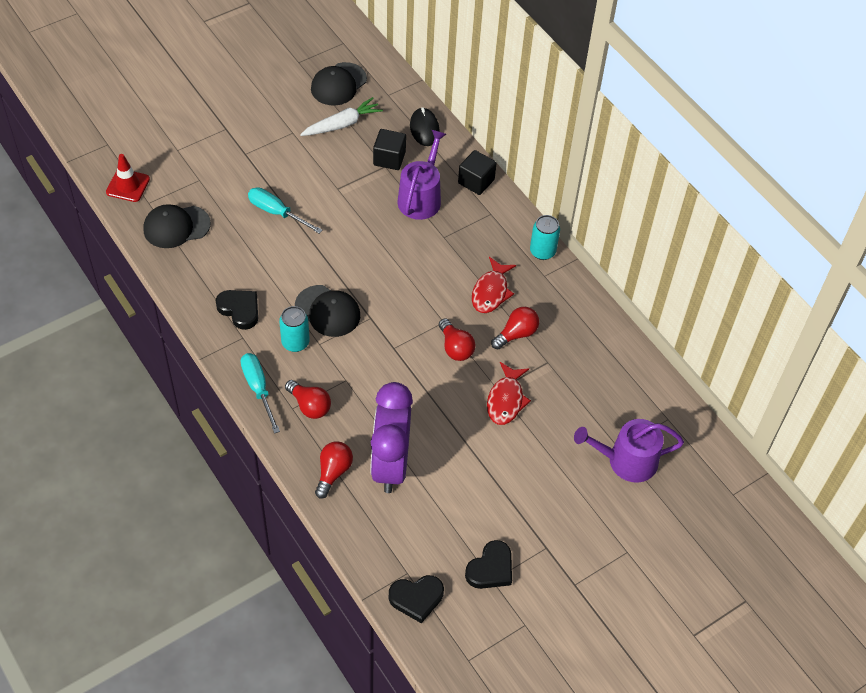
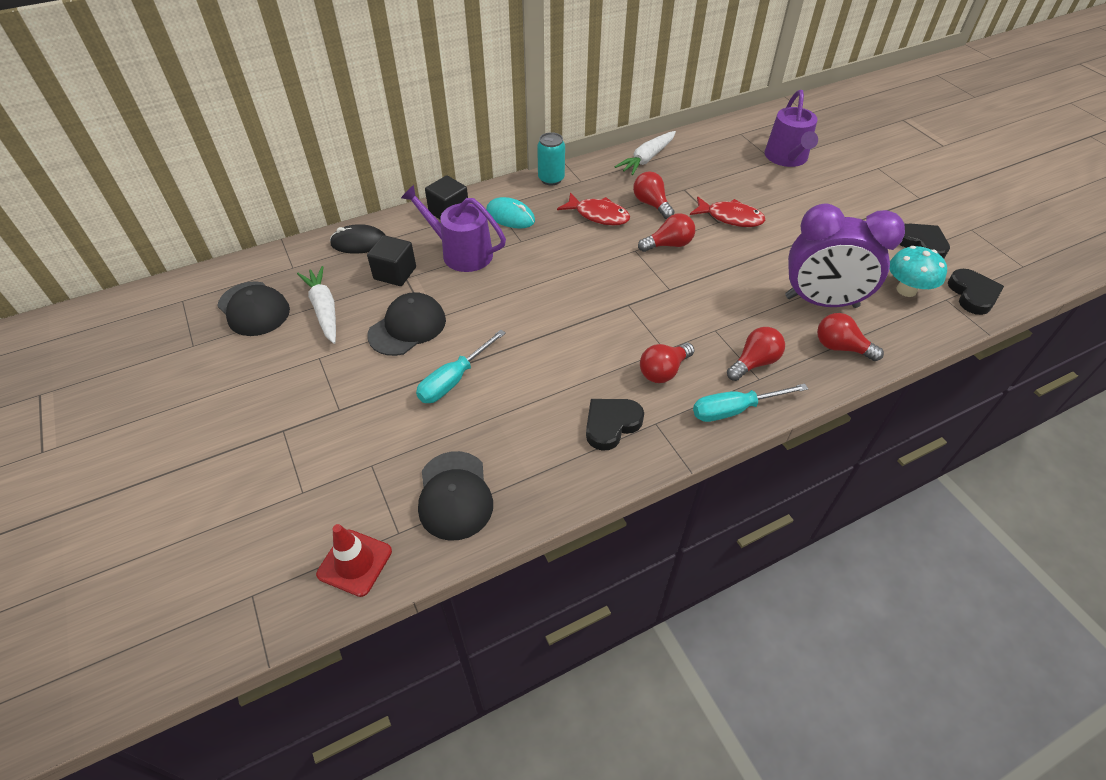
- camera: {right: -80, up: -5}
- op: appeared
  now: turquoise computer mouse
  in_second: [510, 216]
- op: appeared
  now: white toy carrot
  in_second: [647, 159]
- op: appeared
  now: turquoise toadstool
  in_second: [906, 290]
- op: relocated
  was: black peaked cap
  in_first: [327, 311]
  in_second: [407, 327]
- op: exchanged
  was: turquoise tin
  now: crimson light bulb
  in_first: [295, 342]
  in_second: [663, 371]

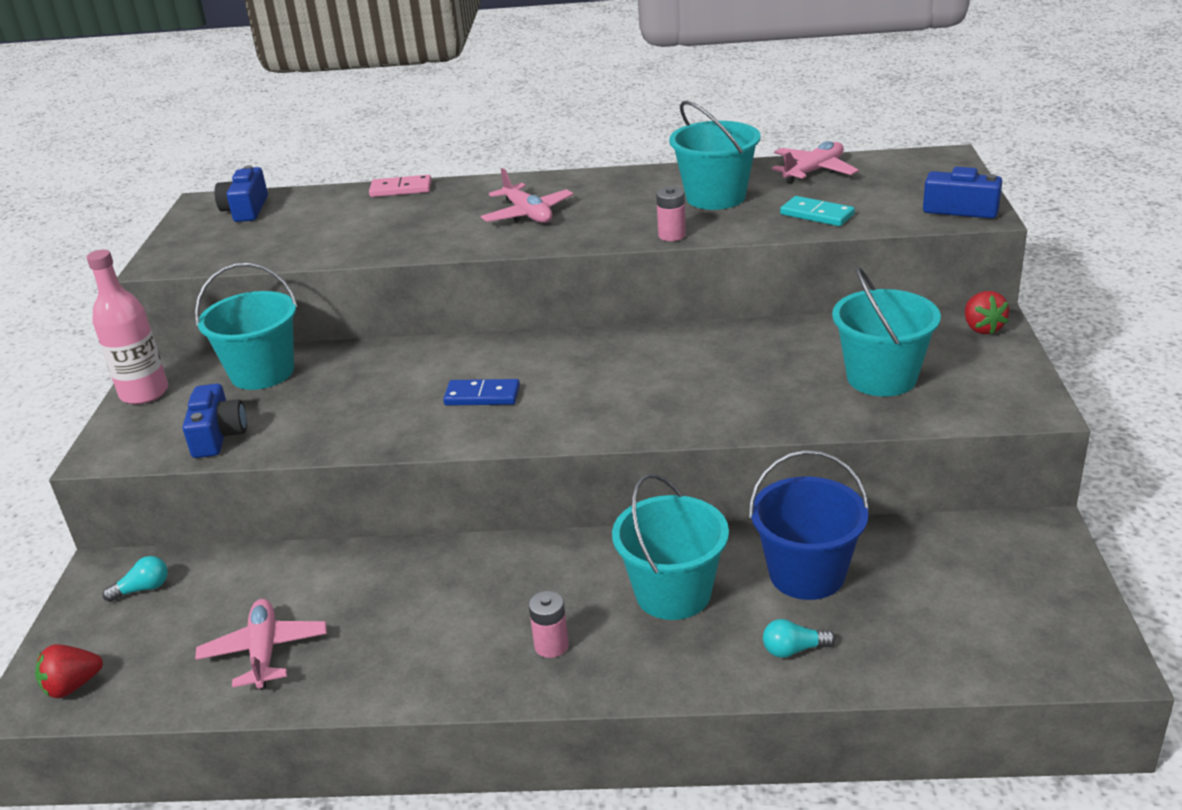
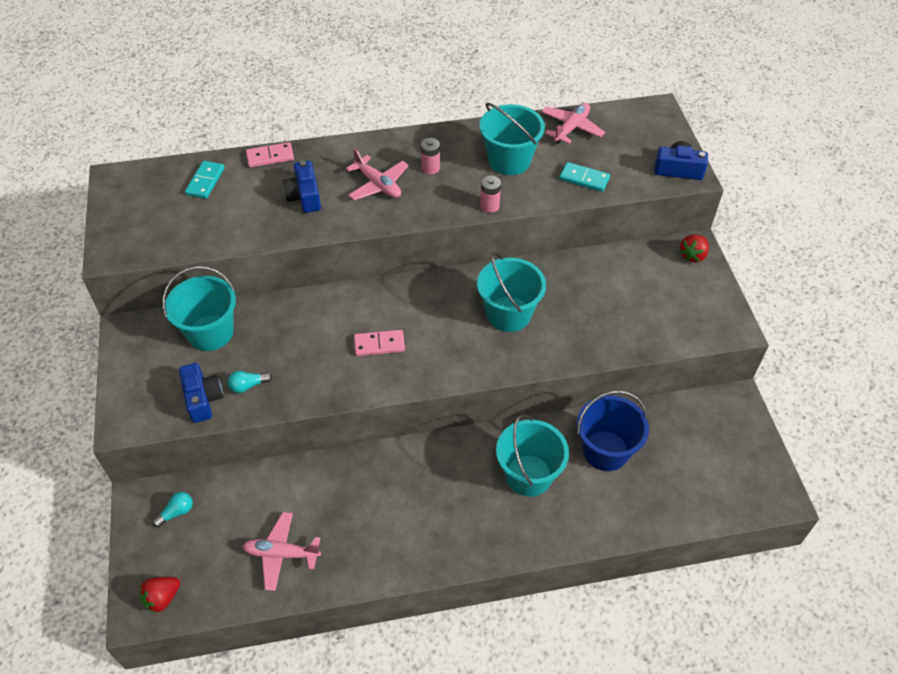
- camera: {right: -15, up: 20}
- op: missing
  was: rose-pink drink bottle
  in_first: [144, 393]
- op: appeared
  now: turquoise domino
  in_second: [205, 181]
- op: relocated
  was: blue camera
  in_first: [246, 209]
  in_second: [304, 196]
- op: relocated
  was: rose-pink AA battery
  in_first: [551, 645]
  in_second: [430, 168]
- op: relocated
  was: turquoise light bulb
  in_first: [793, 650]
  in_second: [248, 385]
- op: relocated
  was: turquoise sand bucket
  in_first: [881, 377]
  in_second: [509, 314]
- op: colour
  was: blue domino
  now: rose-pink domino
  in_first: [482, 396]
  in_second: [379, 344]
- op: spun
  was: rose-pink aeroplane
  in_first: [264, 652]
  in_second: [282, 554]
  clockwise: -60
- op: spun
  was: crimson strawberry
  in_first: [982, 328]
  in_second: [693, 255]
  clockwise: 60

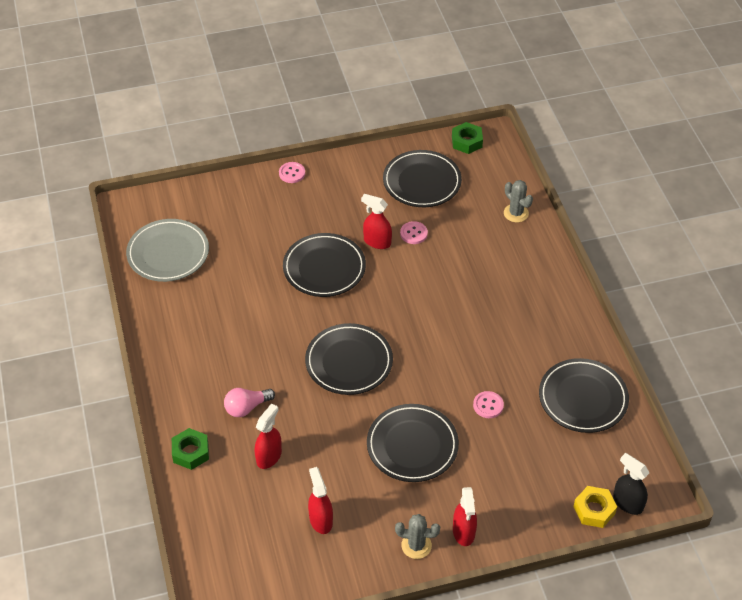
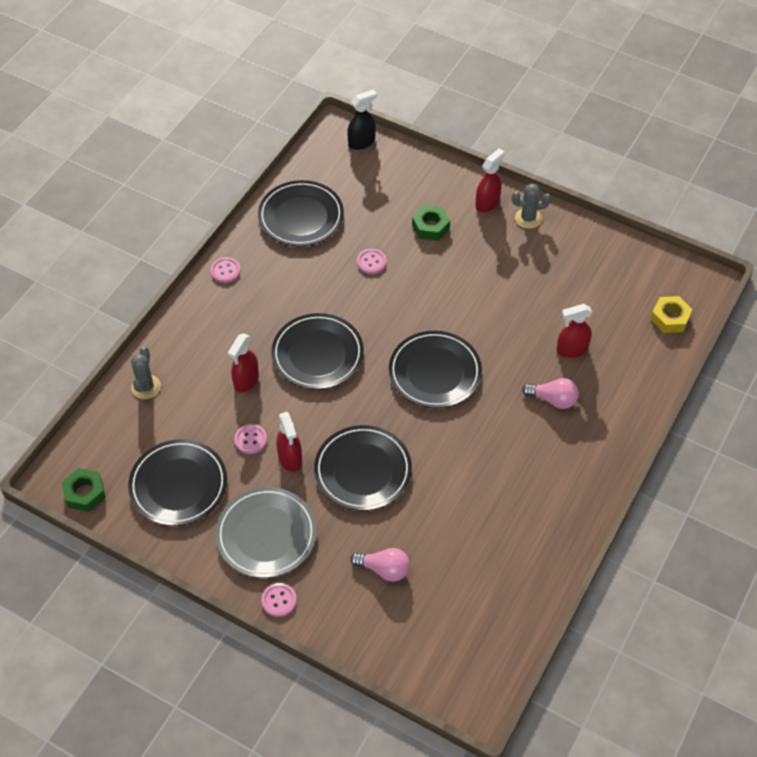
- camera: {right: -135, up: 5}
- op: appeared
  now: rose-pink shirt button
  in_second: [225, 271]
- op: appeared
  now: rose-pink light bulb
  in_second: [384, 569]
- op: relocated
  was: ash-grey plate
  in_first: [168, 253]
  in_second: [266, 535]
- op: relocated
  was: emerald nut
  in_first: [190, 452]
  in_second: [430, 227]
- op: relocated
  was: crimson sprayer
  in_first: [320, 520]
  in_second: [246, 380]
- op: relocated
  was: black plate
  in_first: [412, 445]
  in_second: [317, 354]
- op: relocated
  was: bright yellow nut
  in_first: [594, 510]
  in_second: [670, 318]
- op: spun
  was: ash-grey saguaro cactus
  in_first: [416, 545]
  in_second: [528, 218]
  clockwise: -60
- op: spun
  was: black sprayer
  in_first: [627, 503]
  in_second: [362, 142]
  clockwise: -120

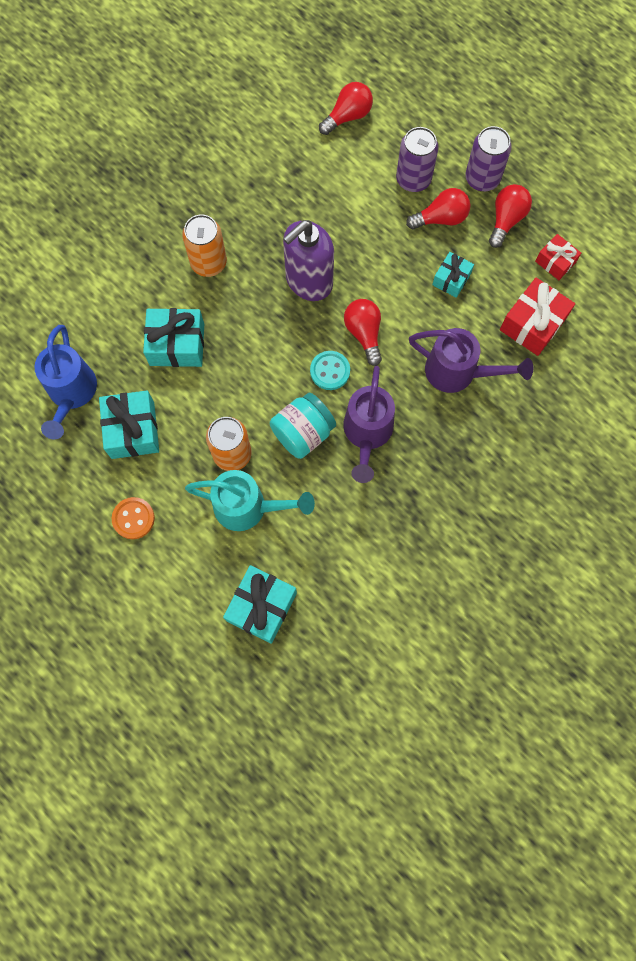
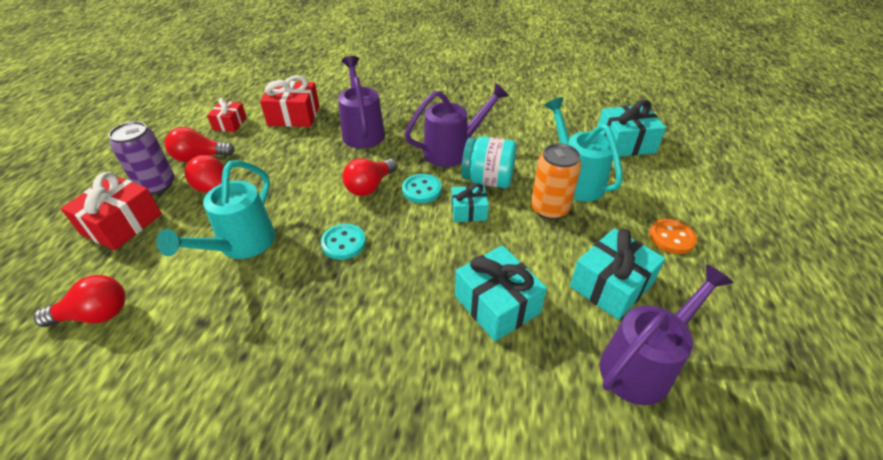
- camera: {right: -125, up: -30}
- op: missing
  was: orange-coloured tin
  in_first: [208, 263]
- op: missing
  was: royal purple tin
  in_first: [413, 179]
- op: appeared
  now: crimson present
  in_second: [122, 224]
- op: appeared
  now: turquoise sprinkling can
  in_second: [241, 245]
- op: relocated
  was: turquoise present
  in_first: [451, 279]
  in_second: [468, 211]
- op: exchanged
  was: royal purple pump bottle
  now: turquoise shirt button
  in_first: [308, 281]
  in_second: [343, 243]
- op: colour
  was: blue sprinkling can
  now: royal purple sprinkling can
  in_first: [71, 393]
  in_second: [642, 365]
- op: spun
  was: crimson light bulb
  in_first: [348, 116]
  in_second: [95, 315]
  clockwise: 150

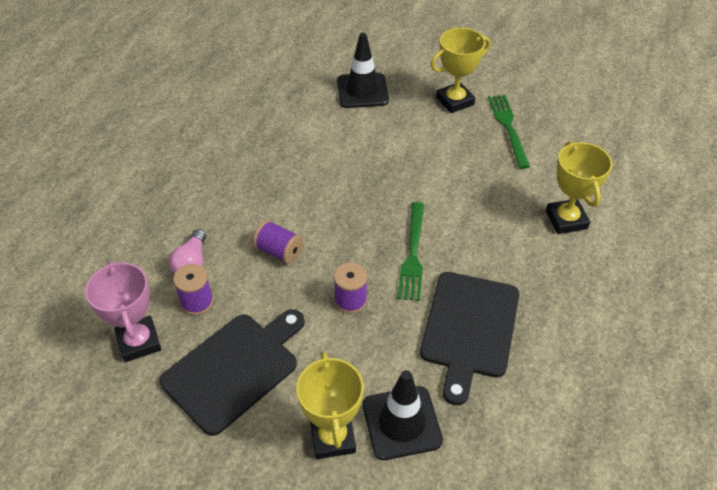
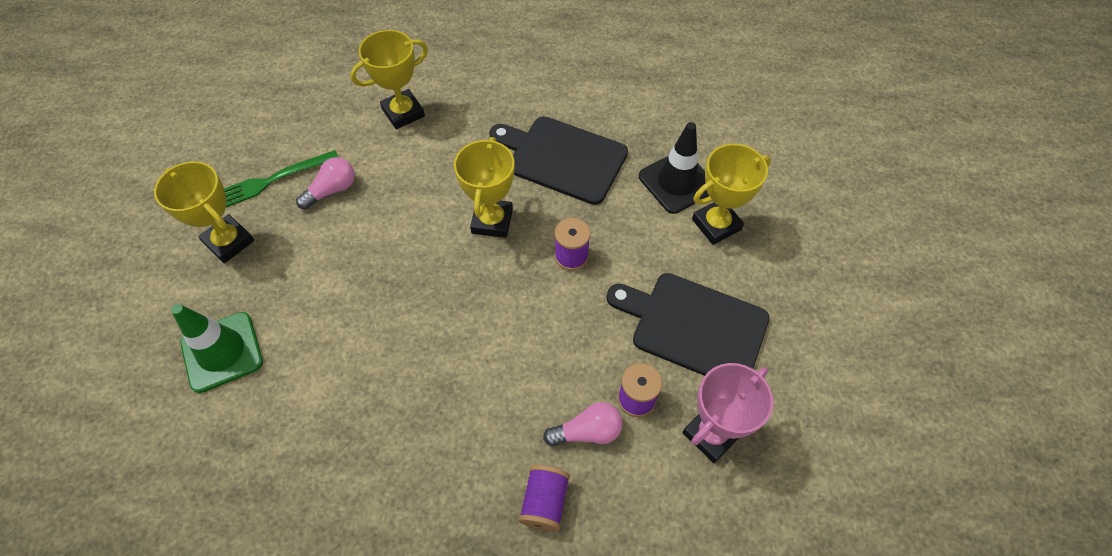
- camera: {right: -110, up: 10}
- op: appeared
  now: rose-pink light bulb
  in_second: [332, 190]
- op: relocated
  was: royal purple reel of thread
  in_first: [279, 251]
  in_second: [544, 502]
- op: exchanged
  was: emerald table fork
  now: bright yellow trophy
  in_first: [413, 254]
  in_second: [492, 221]
- op: colour
  was: black safety cone
  now: emerald safety cone
  in_first: [362, 91]
  in_second: [222, 352]
- op: spun
  was: black bread board
  in_first: [469, 329]
  in_second: [562, 158]
  clockwise: -150

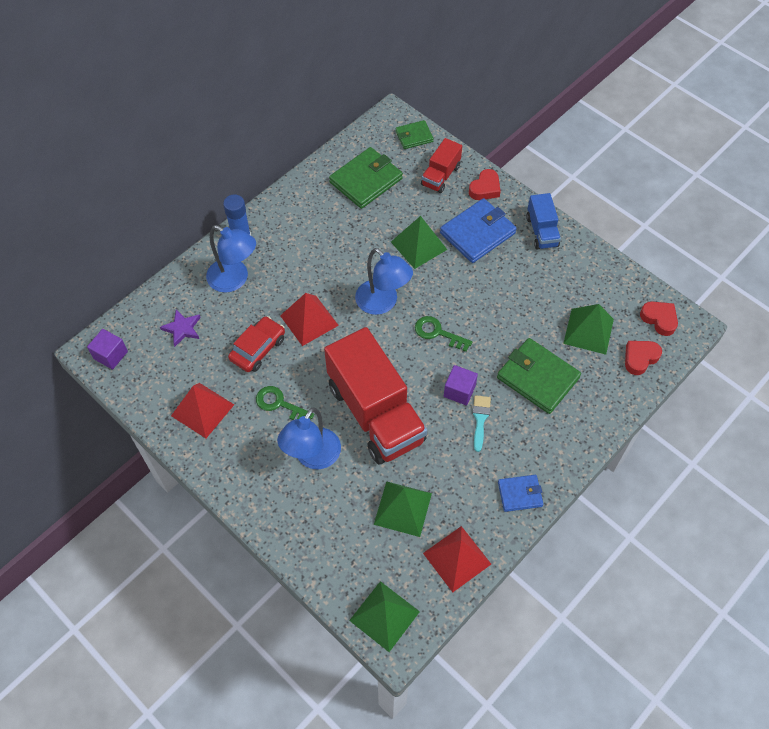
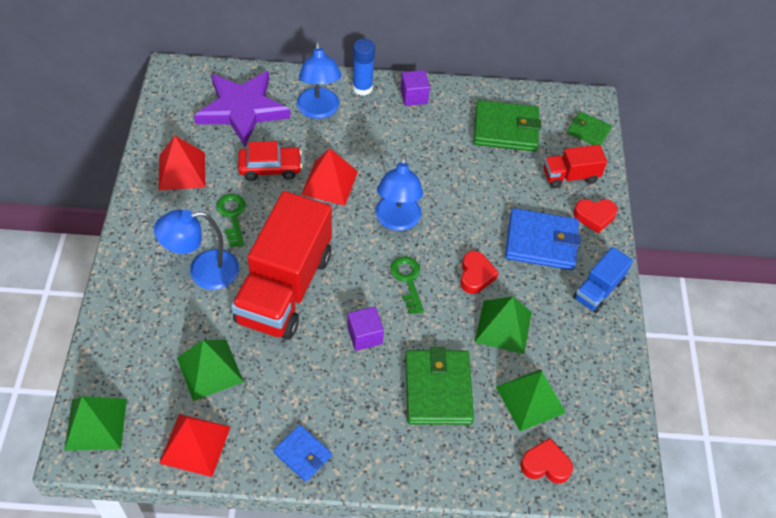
- camera: {right: 45, up: -5}
- op: missing
  was: turquoise brush
  in_first: [480, 419]
- op: relocated
  was: royal purple solid cube
  in_first: [110, 355]
  in_second: [414, 96]
- op: relocated
  was: emerald solid pyramid
  in_first: [419, 245]
  in_second: [503, 327]
- op: relocated
  was: crimson heart
  in_first: [659, 319]
  in_second: [475, 275]
- op: size
  was: royal purple star shape
  in_first: [182, 328]
  in_second: [242, 109]
  ratio: 2.26

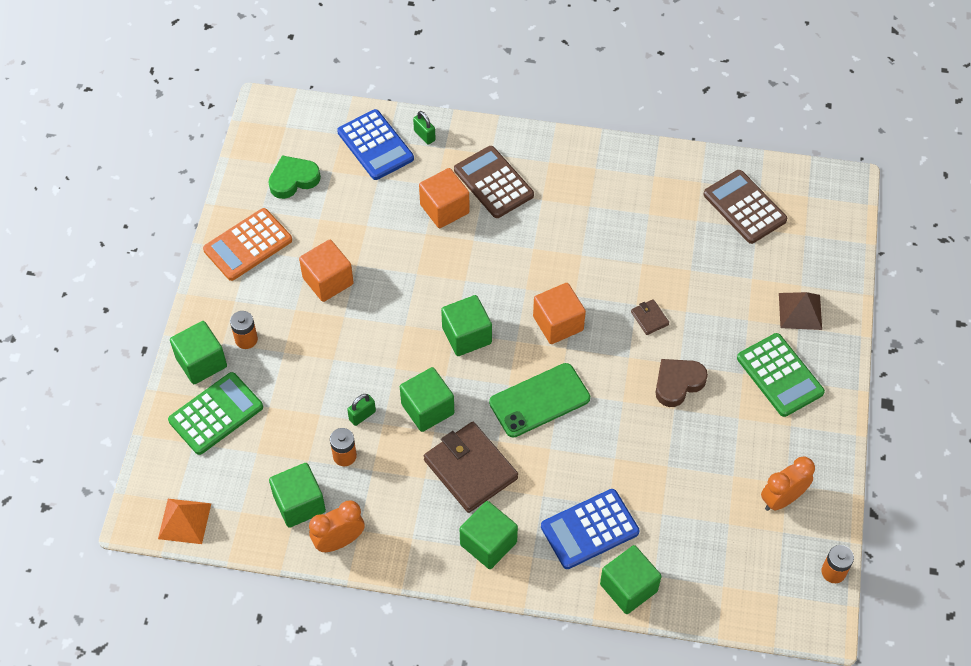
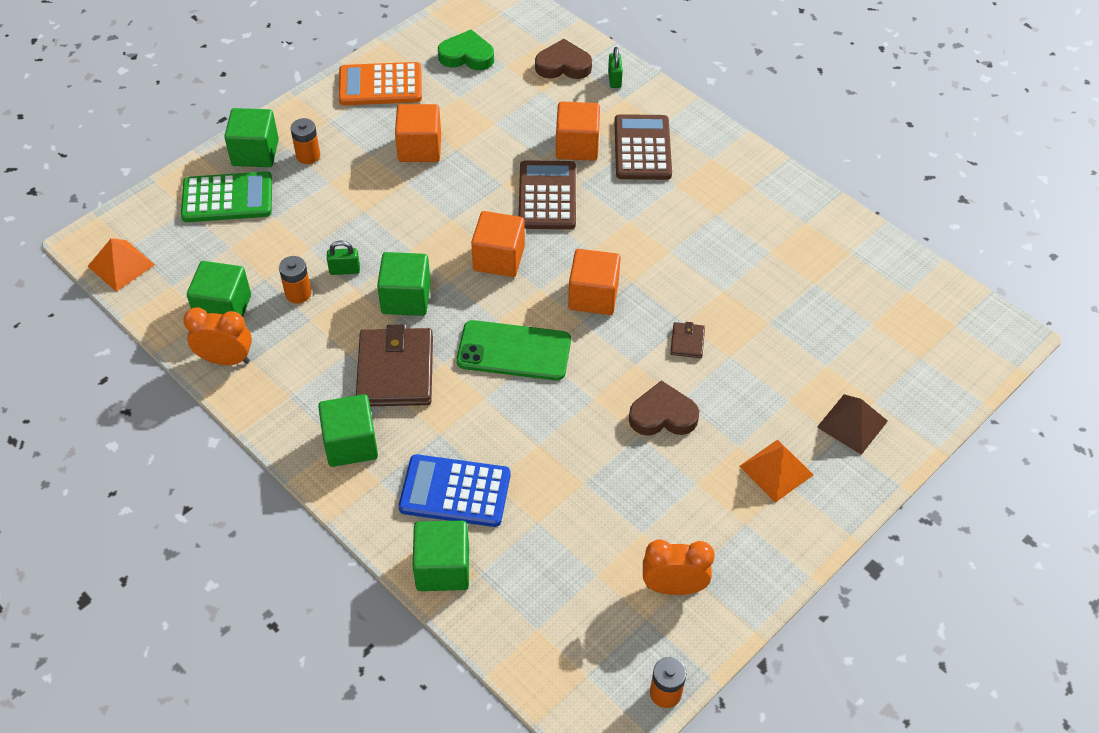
- camera: {right: 35, up: -5}
- op: relocated
  was: dark brown calculator
  in_first: [744, 207]
  in_second: [547, 196]
- op: exchanged
  was: blue calculator
  now: dark brown heart
  in_first: [375, 145]
  in_second: [563, 65]
- op: exchanged
  was: emerald calculator
  now: orange-coloured solid pyramid
  in_first: [780, 375]
  in_second: [776, 470]
- op: colour
  was: emerald solid cube
  now: orange-coloured solid cube
  in_first: [466, 335]
  in_second: [498, 258]

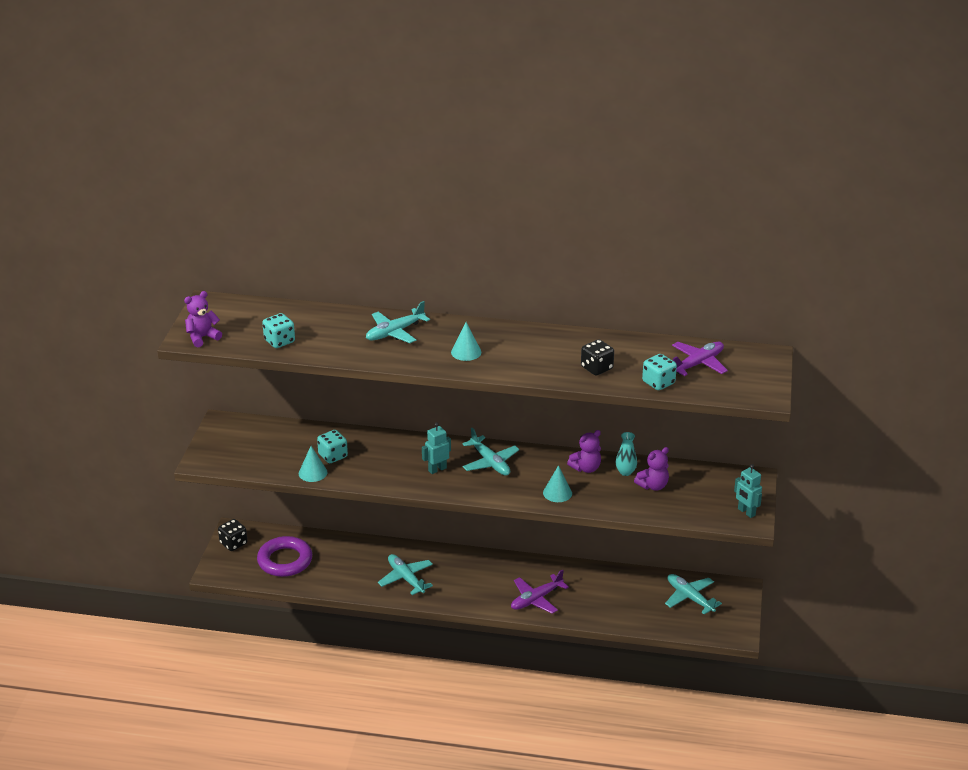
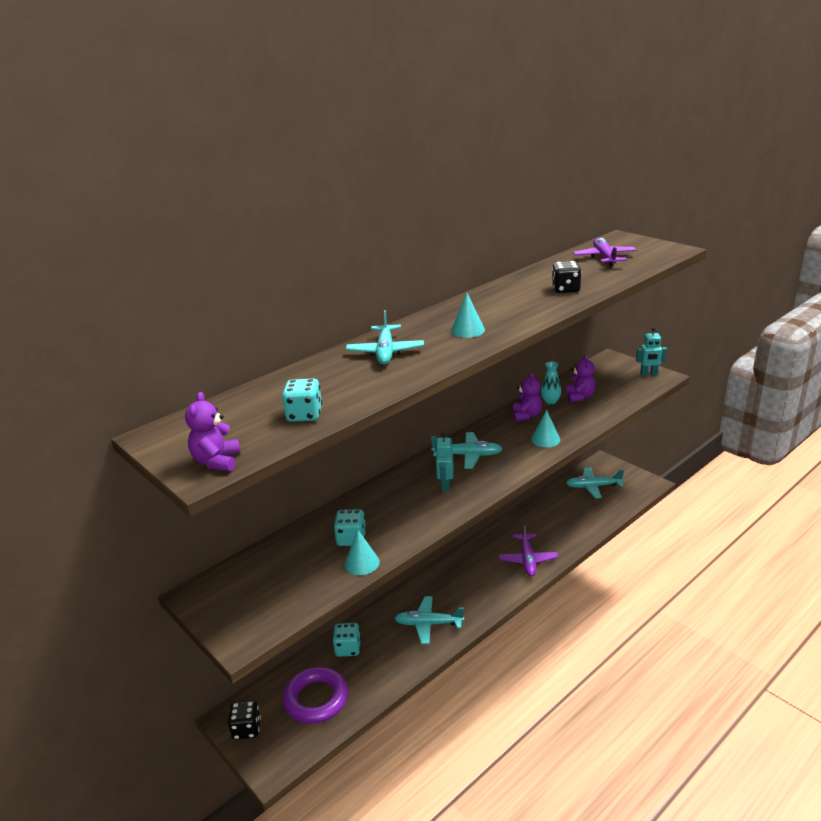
- camera: {right: -50, up: -5}
- op: relocated
  was: turquoise game die
  in_first: [658, 383]
  in_second: [348, 648]

